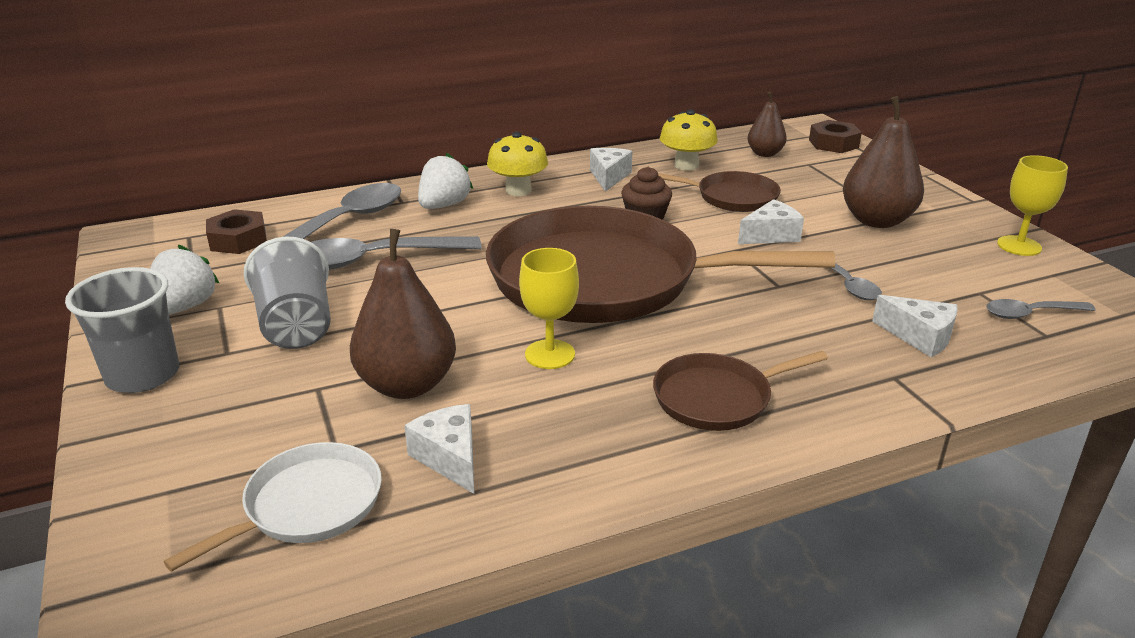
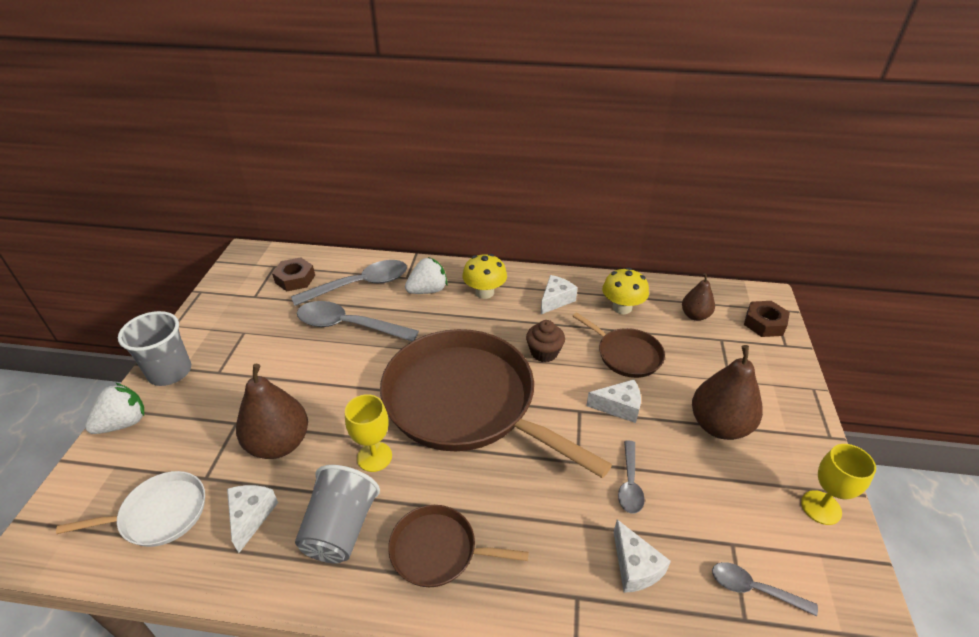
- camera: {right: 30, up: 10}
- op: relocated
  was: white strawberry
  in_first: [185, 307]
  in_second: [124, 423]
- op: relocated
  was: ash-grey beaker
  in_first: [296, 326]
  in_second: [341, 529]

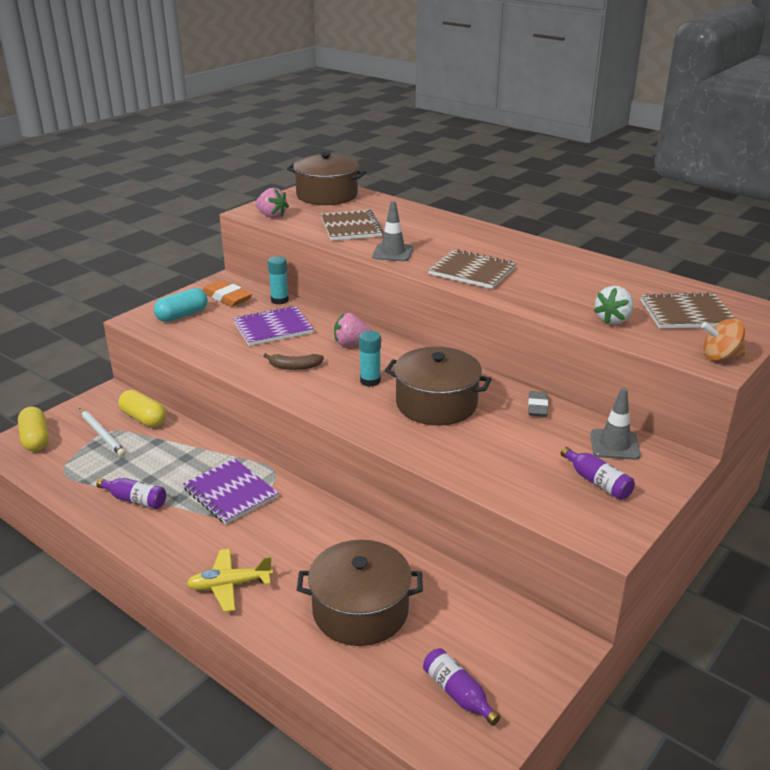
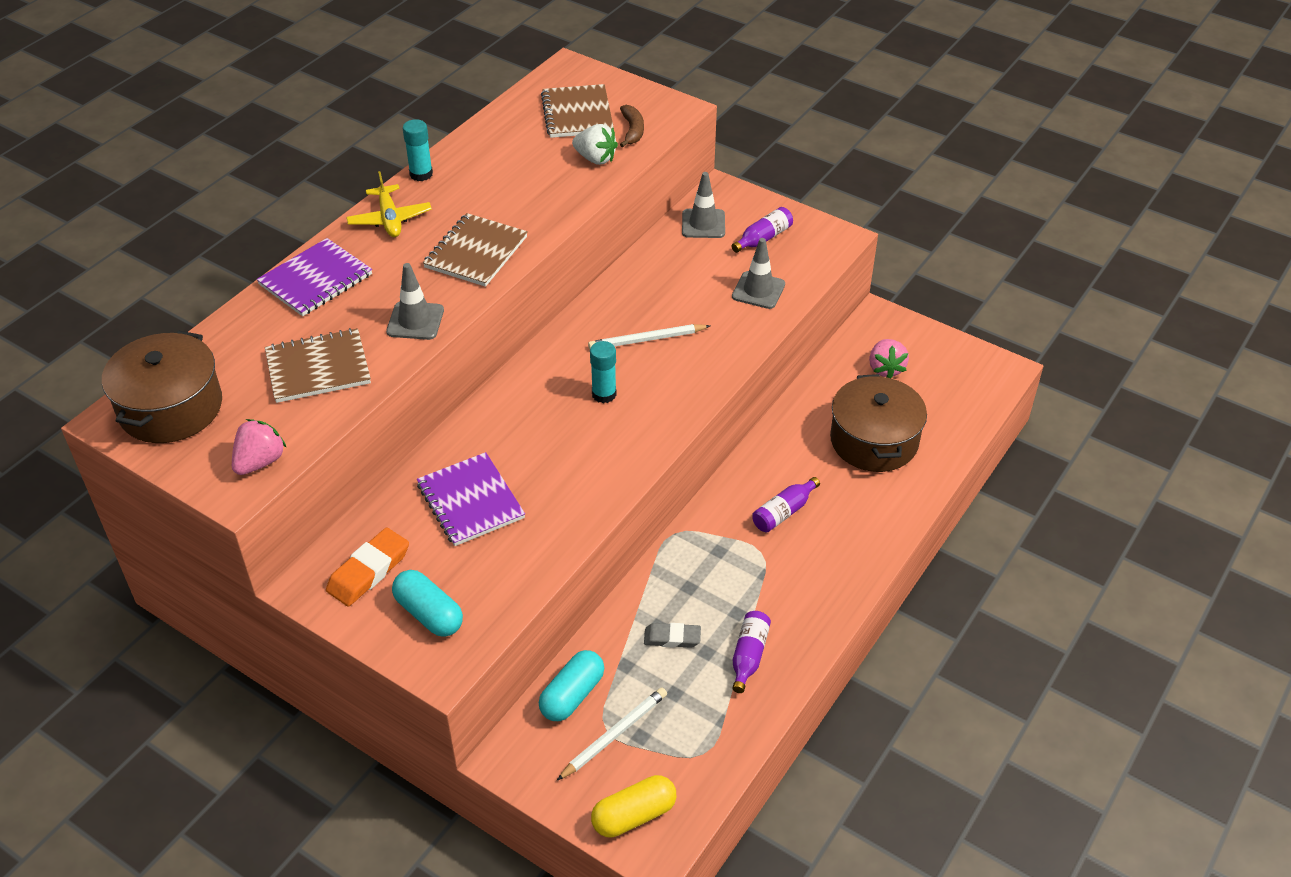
- camera: {right: -95, up: 15}
- op: missing
  was: orange-coloured whirligig
  in_first: [720, 357]
- op: appeared
  now: ash-grey safety cone
  in_second: [758, 290]
- op: relocated
  was: royal purple exercise book
  in_first: [230, 493]
  in_second: [316, 280]
- op: relocated
  was: bright yellow aeroplane
  in_first: [229, 585]
  in_second: [390, 219]
- op: relocated
  was: dark brown toy banana
  in_first: [294, 367]
  in_second: [632, 131]
- op: relocated
  was: turquoise glue
  in_first: [279, 300]
  in_second: [421, 174]
- op: relocated
  was: rose-pink strawberry
  in_first: [351, 344]
  in_second: [885, 368]
- op: relocated
  was: royal purple drink bottle
  in_first: [458, 693]
  in_second: [784, 512]
- op: relocated
  was: ash-grey eraser
  in_first: [537, 407]
  in_second: [672, 638]
- op: exchanged
  was: dark brown stockpot
  now: white lead pencil
  in_first: [436, 404]
  in_second: [647, 339]
- op: colour
  was: bright yellow capsule
  now: turquoise capsule
  in_first: [143, 418]
  in_second: [572, 695]

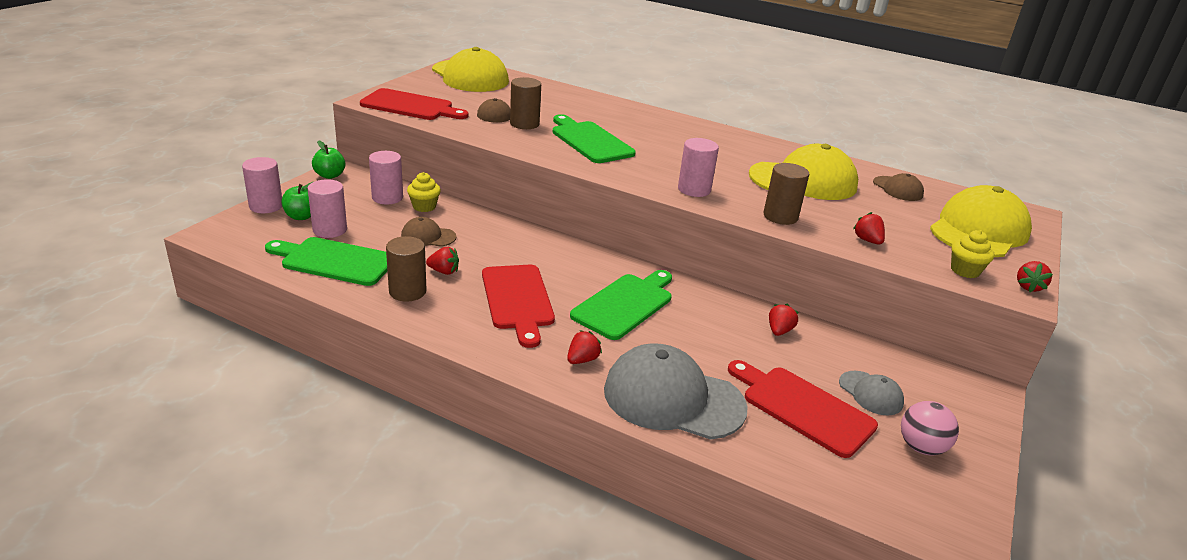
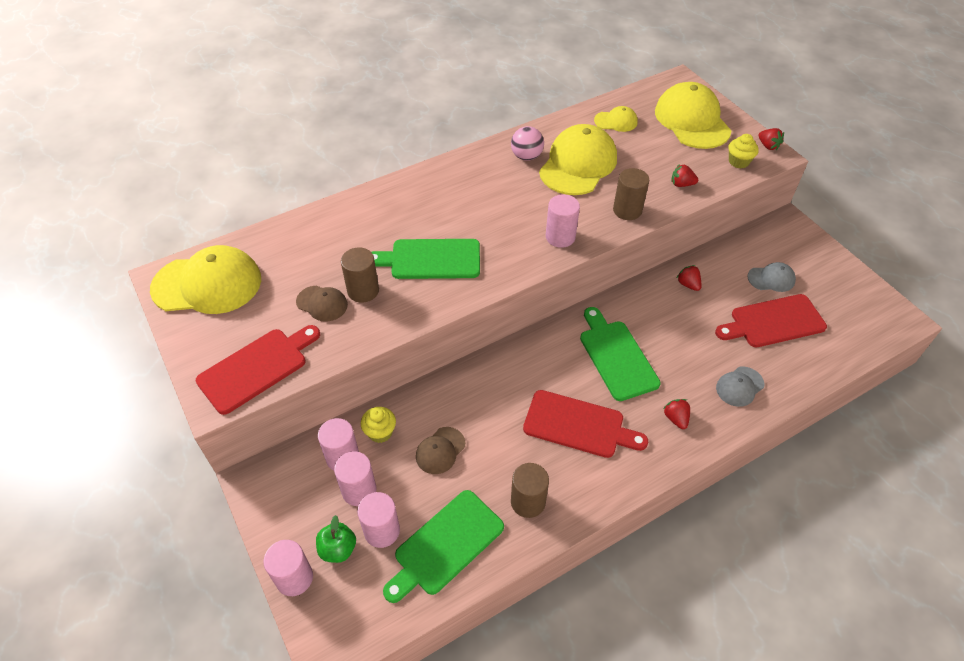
- camera: {right: -55, up: 20}
- op: missing
  was: emerald toy apple
  in_first: [330, 175]
- op: missing
  was: crimson strawberry
  in_first: [444, 271]
- op: appeared
  now: rose-pink solid cylinder
  in_second: [359, 490]
- op: relocated
  was: rose-pink play ball
  in_first: [921, 447]
  in_second: [526, 156]
- op: colour
  was: dark brown peaked cap
  now: bright yellow peaked cap
  in_first: [897, 189]
  in_second: [616, 121]
- op: size
  was: ash-grey peaked cap
  in_first: [673, 398]
  in_second: [739, 386]
  ratio: 0.49

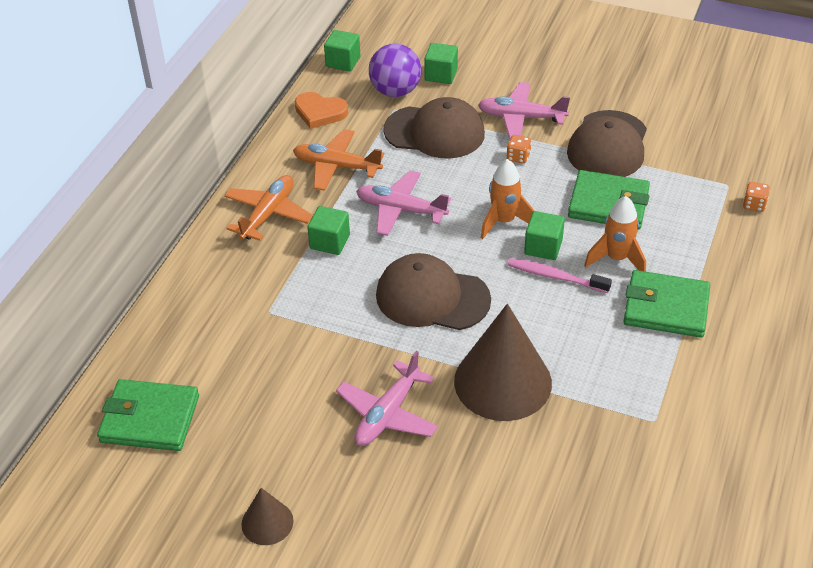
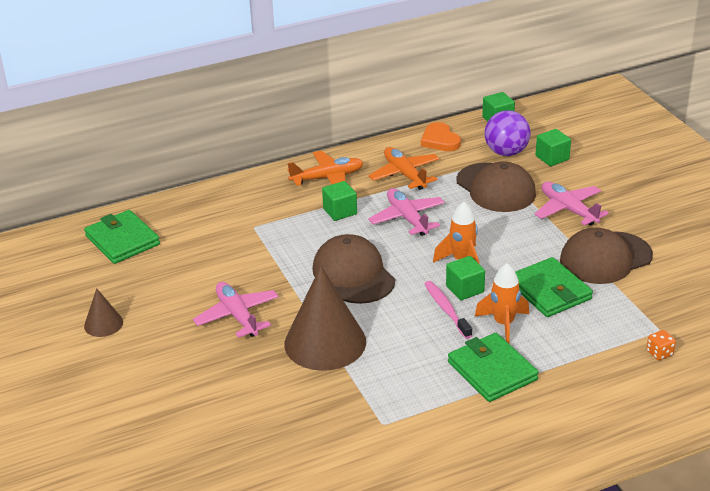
- camera: {right: 45, up: -10}
- op: missing
  was: orange-coloured game die
  in_first: [518, 157]
- op: spun
  was: rose-pink aeroplane
  in_first: [387, 414]
  in_second: [237, 316]
  clockwise: 75

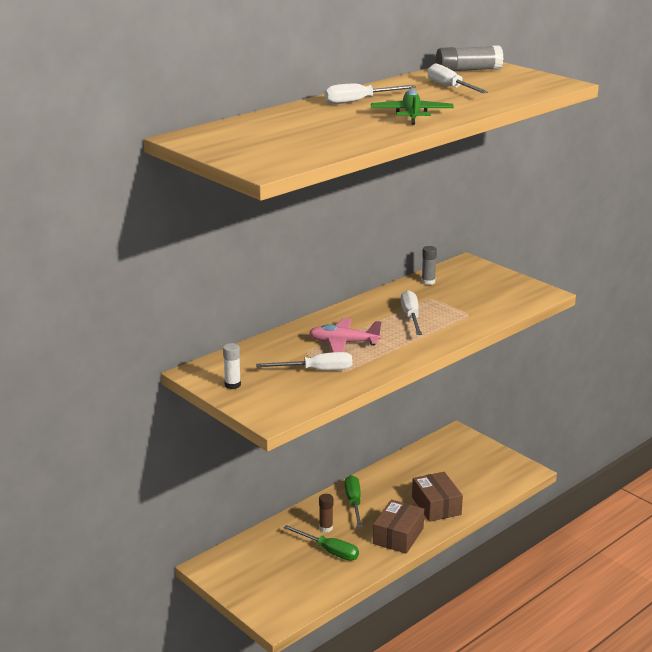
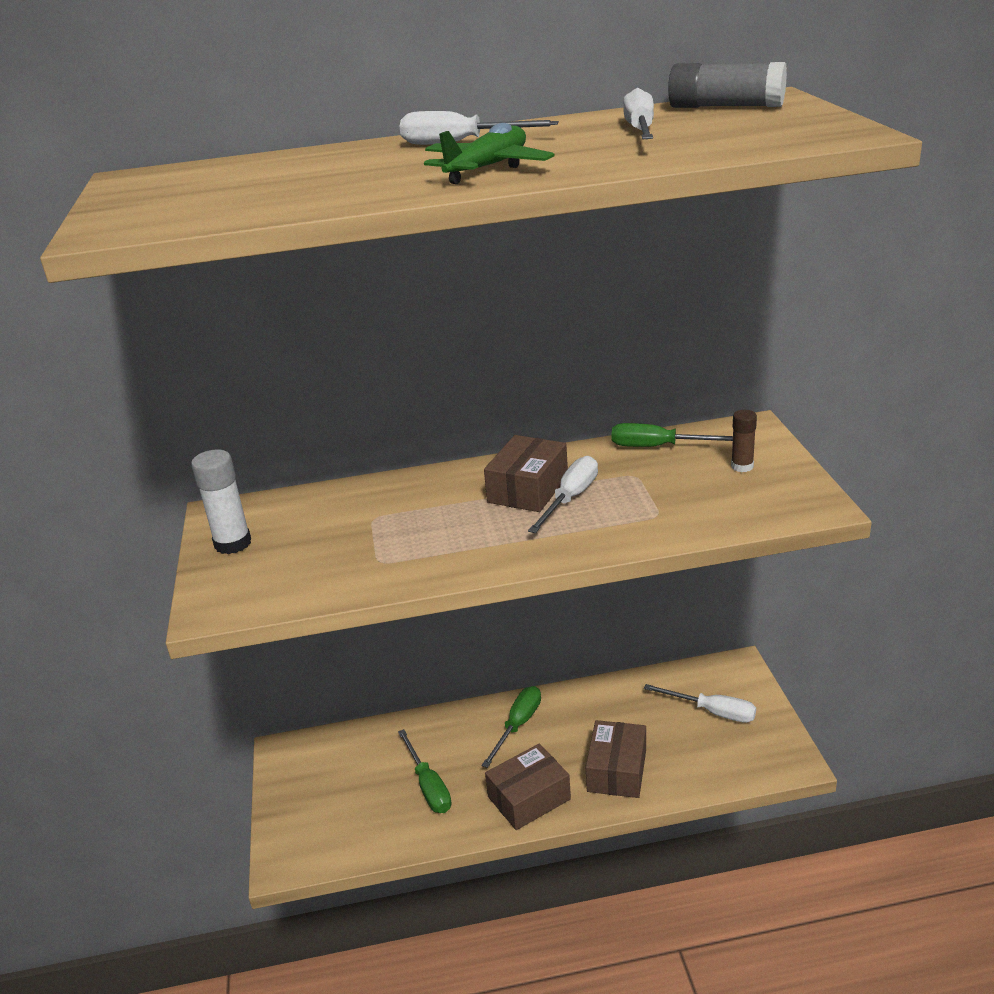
- camera: {right: 35, up: 5}
- op: missing
  was: rose-pink aeroplane
  in_first: [344, 343]
- op: appeared
  now: dark brown box
  in_second: [528, 489]
- op: relocated
  was: white flat screwdriver
  in_first: [316, 370]
  in_second: [712, 712]
- op: relocated
  was: dark brown glue
  in_first: [326, 528]
  in_second: [742, 466]
- op: exchanged
  was: ash-grey glue
  now: emerald flat screwdriver
  in_first: [428, 282]
  in_second: [659, 447]
- op: size
  was: white glue
  in_first: [232, 385]
  in_second: [233, 543]
  ratio: 1.6

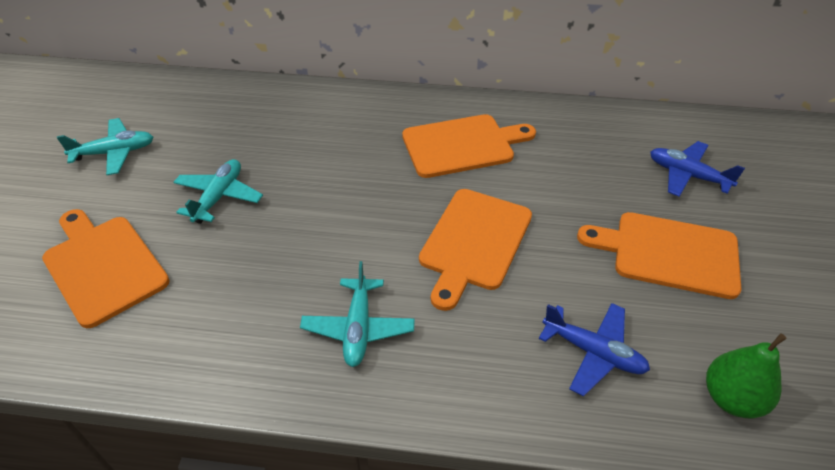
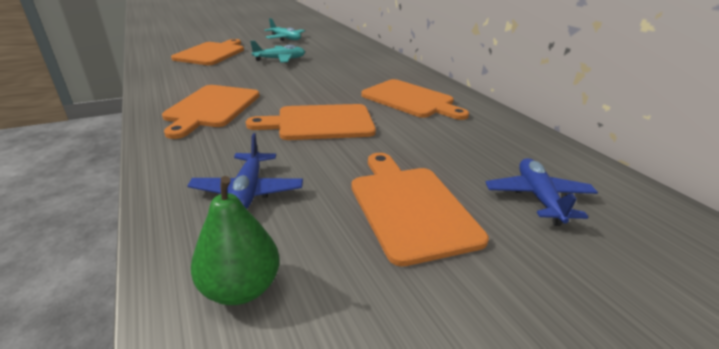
- camera: {right: 55, up: -15}
- op: exchanged
  was: turquoise aeroplane
  now: orange-coloured bread board
  in_first: [358, 328]
  in_second: [211, 108]

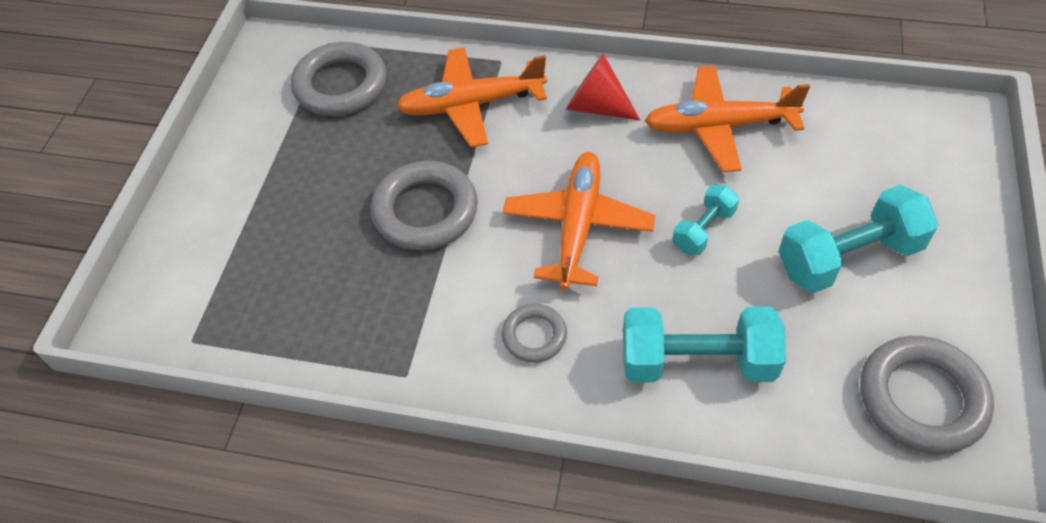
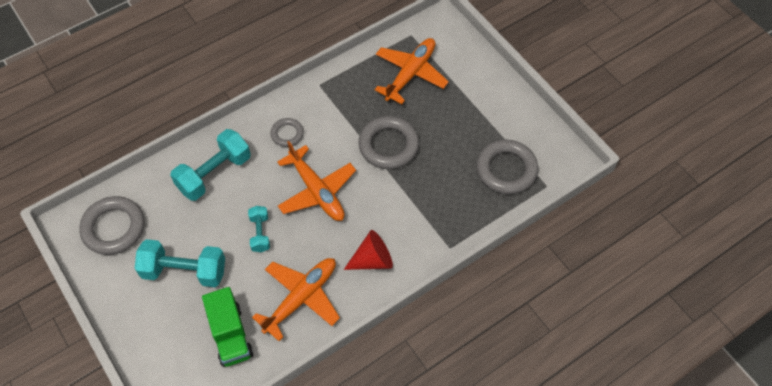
- camera: {right: 130, up: 5}
- op: appeared
  now: emerald lorry
  in_second: [230, 335]
- op: relocated
  was: orange-coloured aeroplane
  in_first: [472, 105]
  in_second: [410, 74]
- op: spun
  was: turquoise hand weight
  in_first: [848, 258]
  in_second: [184, 271]
  clockwise: 75

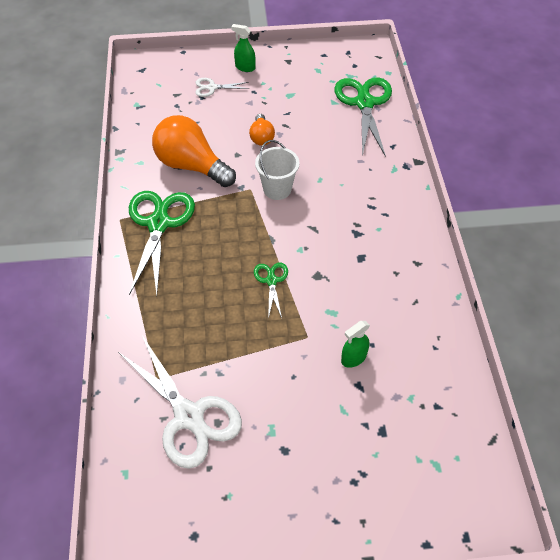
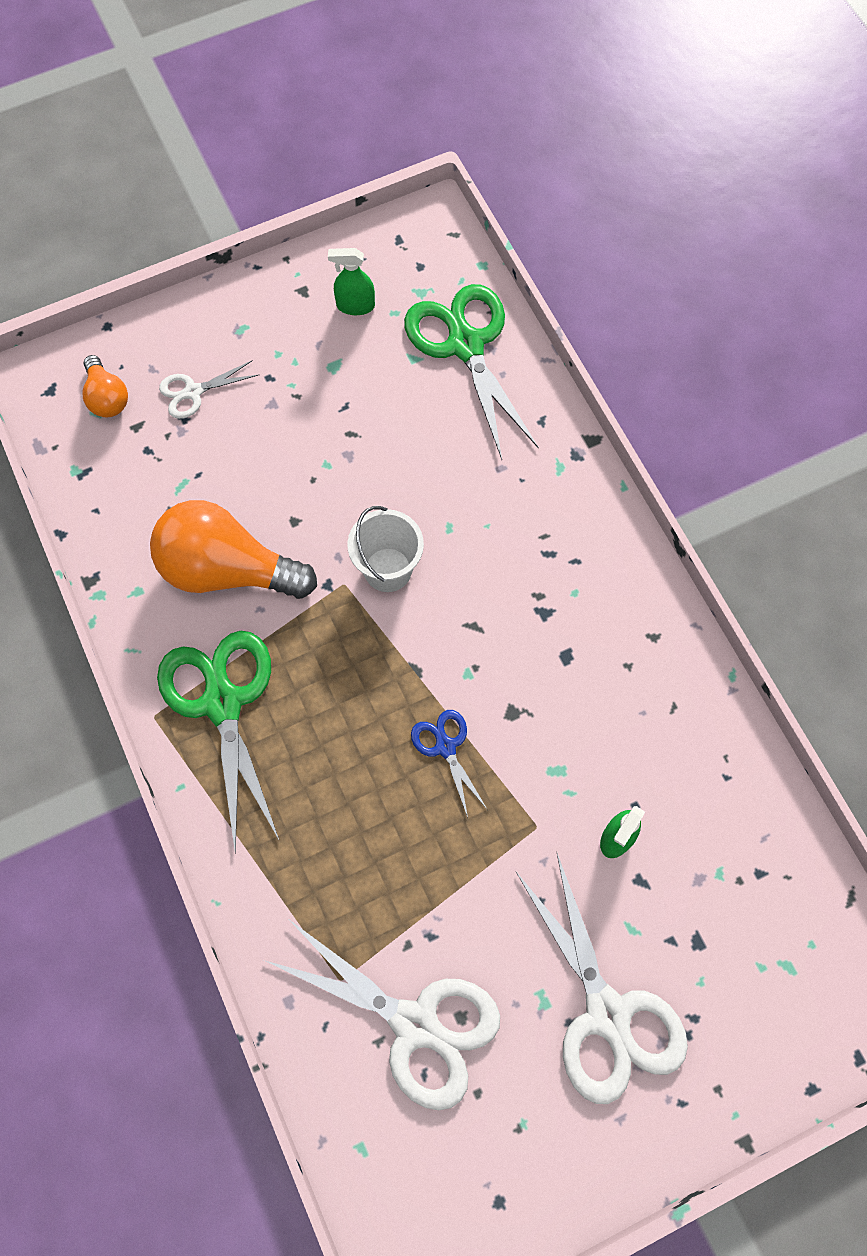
- camera: {right: -20, up: 15}
- op: appeared
  now: white scissors
  in_second: [608, 1014]
- op: relocated
  was: emerald sprayer
  in_first: [245, 67]
  in_second: [355, 306]
- op: relocated
  was: orange-coloured light bulb
  in_first: [261, 137]
  in_second: [107, 397]
- op: colour
  was: emerald scissors
  now: blue scissors
  in_first: [271, 280]
  in_second: [445, 747]

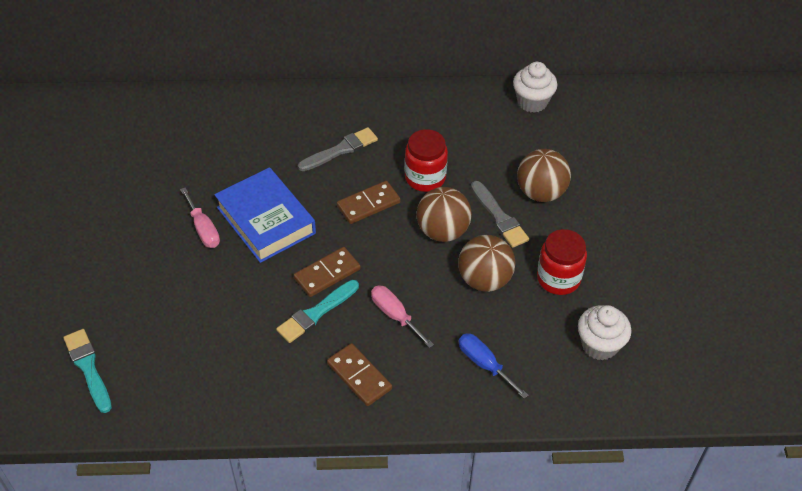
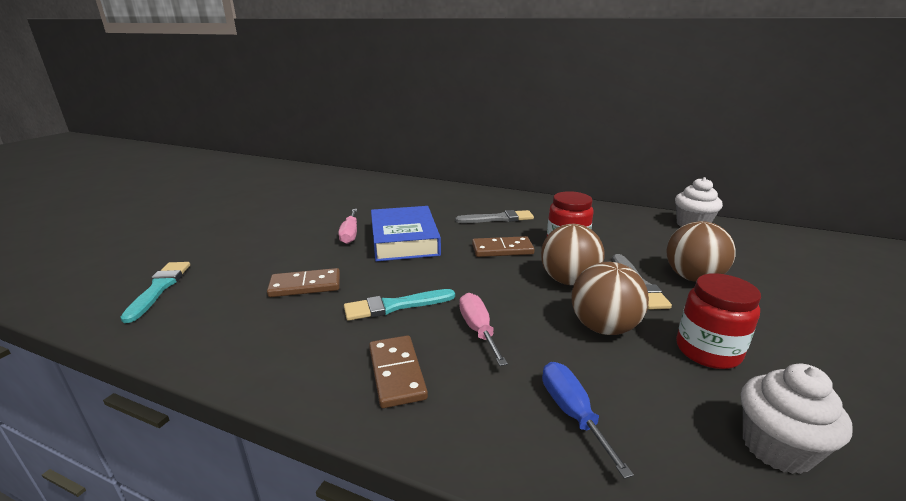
- camera: {right: 25, up: -25}
- op: relocated
  was: dark brown domino
  in_first: [327, 273]
  in_second: [305, 285]

